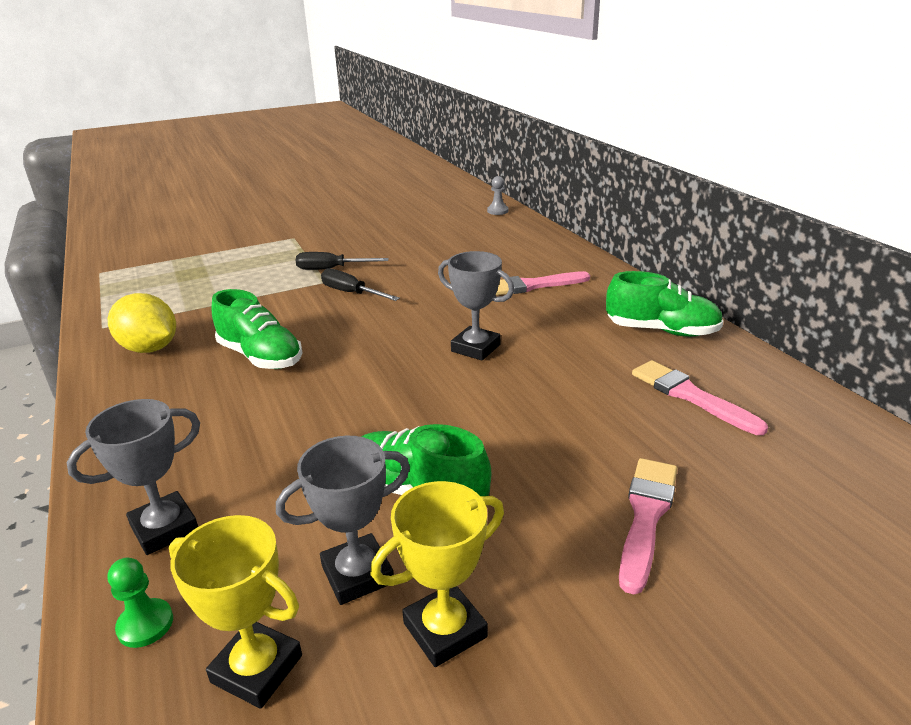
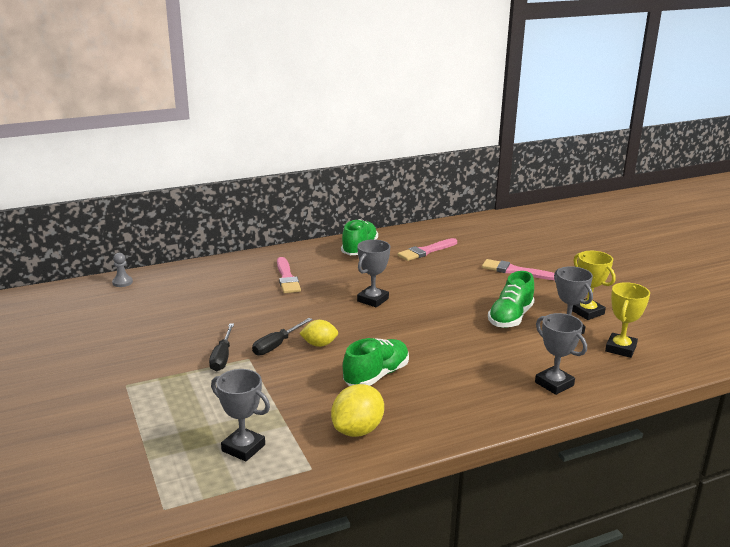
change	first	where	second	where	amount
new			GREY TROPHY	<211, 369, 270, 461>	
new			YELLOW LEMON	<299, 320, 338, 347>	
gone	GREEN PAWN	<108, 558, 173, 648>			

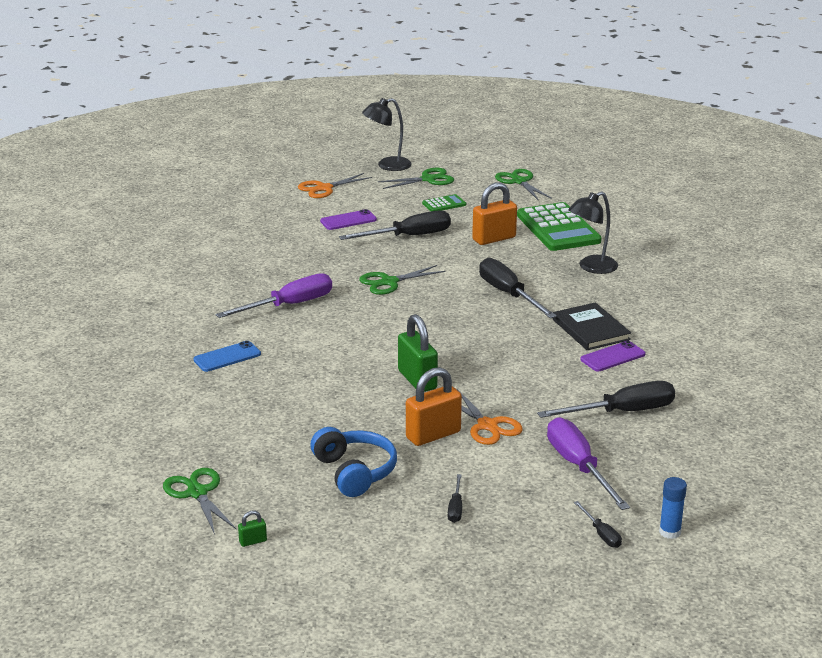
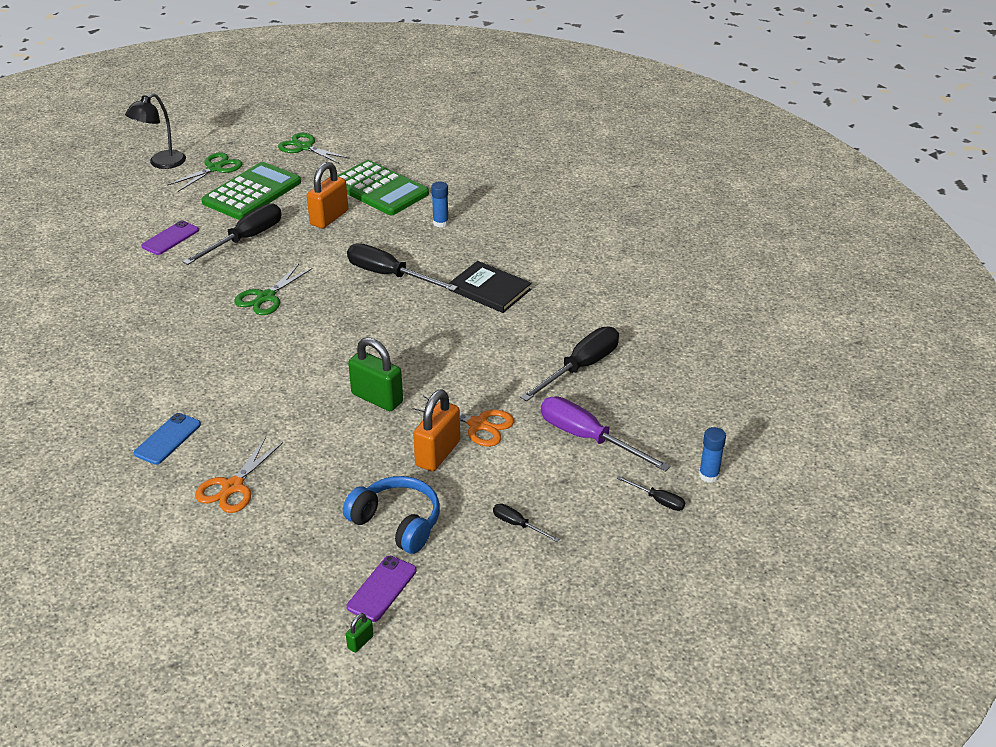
change	first	where	second	where	amount
shifted	ORANGE SCISSORS	<298, 173, 372, 198>		<195, 437, 283, 513>	
scaled	GREEN CALCULATOR	<422, 194, 466, 211>		<202, 162, 301, 220>	x2.21
shifted	PURPLE PHONE	<580, 341, 645, 371>		<347, 556, 417, 622>	
swapped	BLACK LAMP	<568, 191, 618, 274>	BLUE GLUE STICK	<431, 181, 449, 227>	
rotated	BLACK SCREWDRIVER	<448, 474, 462, 523>		<493, 504, 559, 542>	150 degrees clockwise
gone	GREEN SCISSORS	<163, 468, 237, 535>			
gone	PURPLE SCREWDRIVER	<215, 273, 332, 318>			

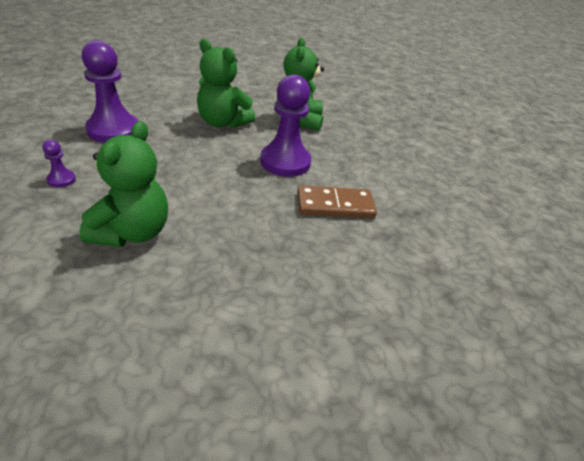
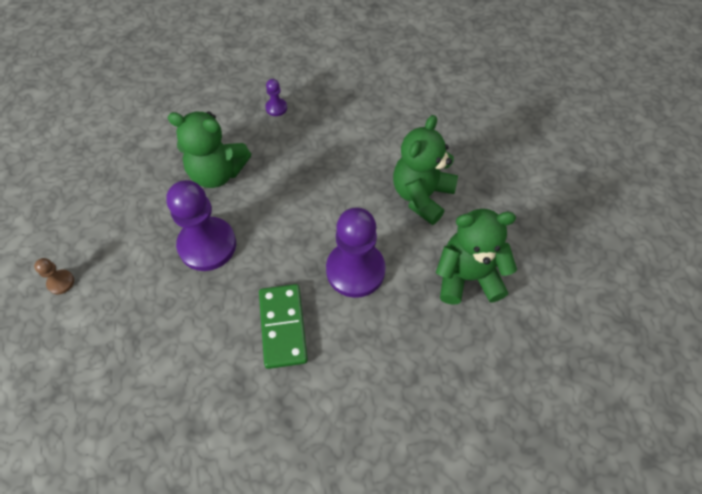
change	first	where	second	where	amount
new			BROWN PAWN	<34, 258, 74, 294>	
shifted	PURPLE PAWN	<82, 40, 139, 143>		<166, 180, 236, 271>	
repainted	BROWN DOMINO	<297, 185, 377, 219>	GREEN DOMINO	<259, 284, 308, 369>	

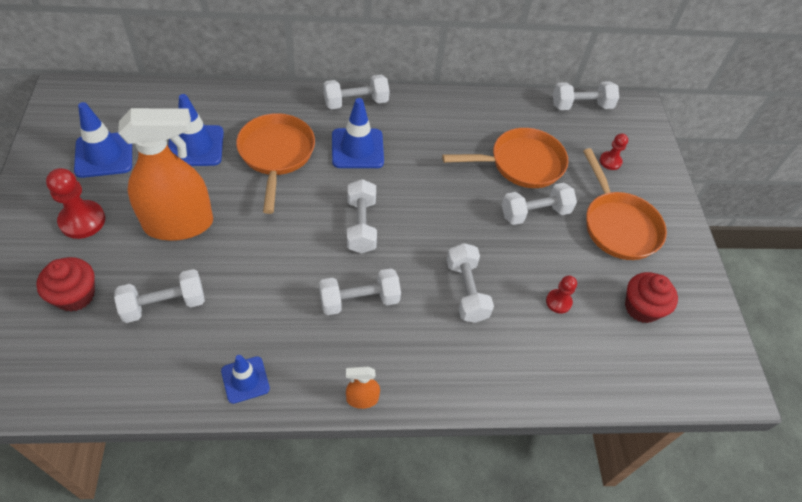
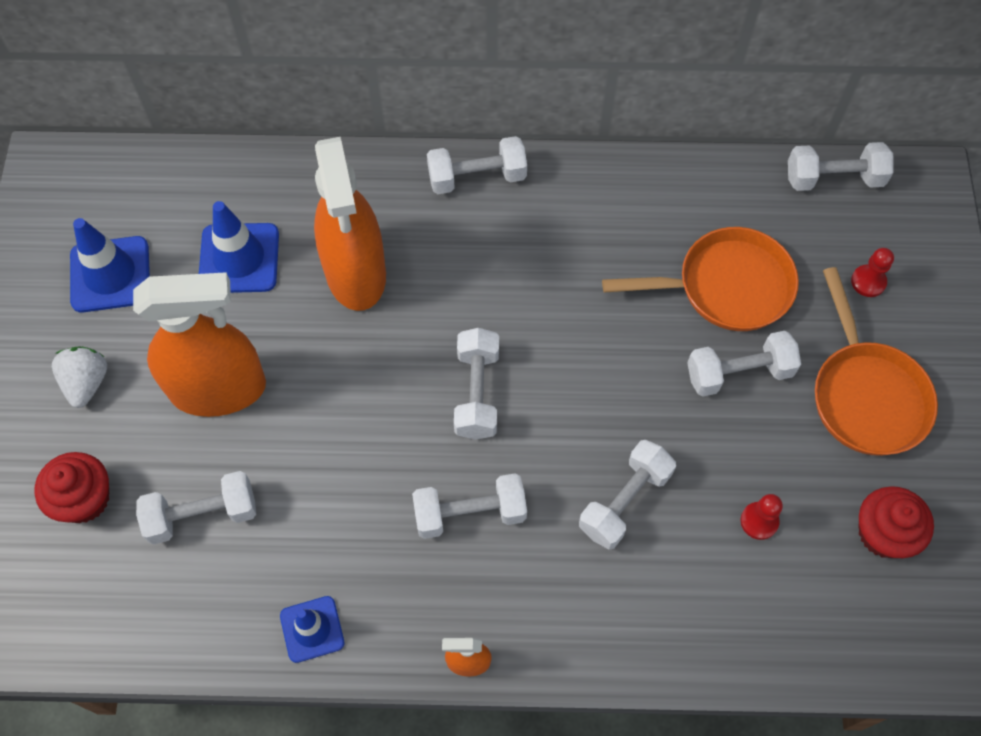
change	first	where	second	where	amount
swapped	RED PAWN	<46, 168, 105, 239>	WHITE STRAWBERRY	<52, 346, 107, 408>	
swapped	ORANGE PAN	<236, 113, 315, 214>	ORANGE SPRAY BOTTLE	<314, 137, 386, 311>	
rotated	WHITE DUMBBELL	<447, 243, 494, 323>		<579, 440, 676, 550>	45 degrees clockwise
gone	BLUE TRAFFIC CONE	<332, 98, 384, 168>			

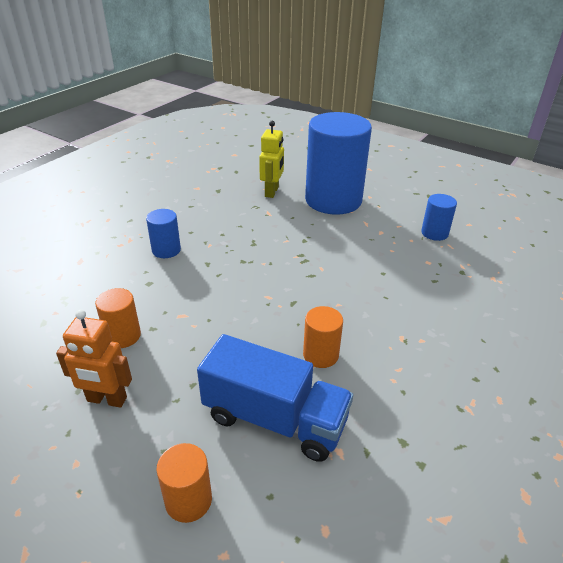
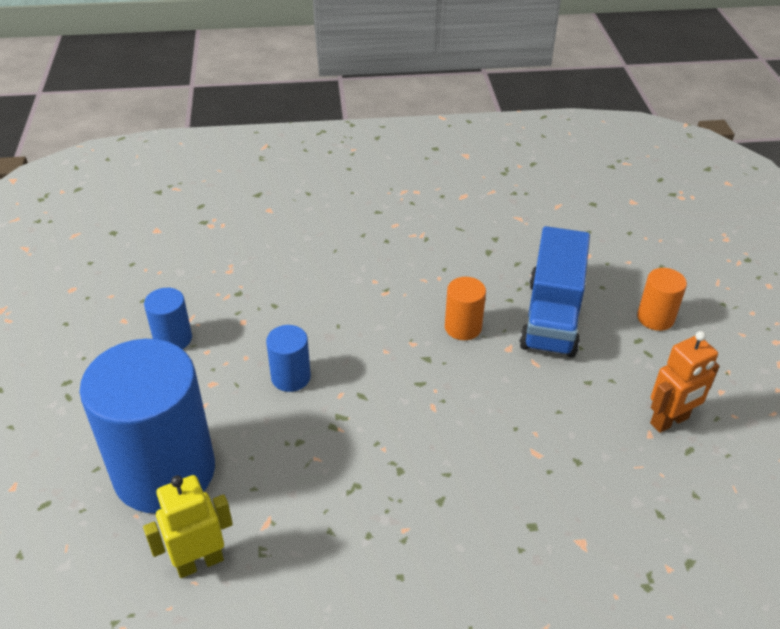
change	first	where	second	where	amount
shifted	BLUE CYLINDER	<146, 209, 181, 258>		<266, 325, 311, 392>	
rotated	BLUE TRUCK	<197, 334, 353, 462>		<520, 226, 590, 358>	150 degrees counterclockwise
rotated	ORANGE ROBOT	<56, 309, 132, 408>		<650, 331, 719, 433>	90 degrees clockwise
gone	ORANGE CYLINDER	<95, 288, 141, 348>			

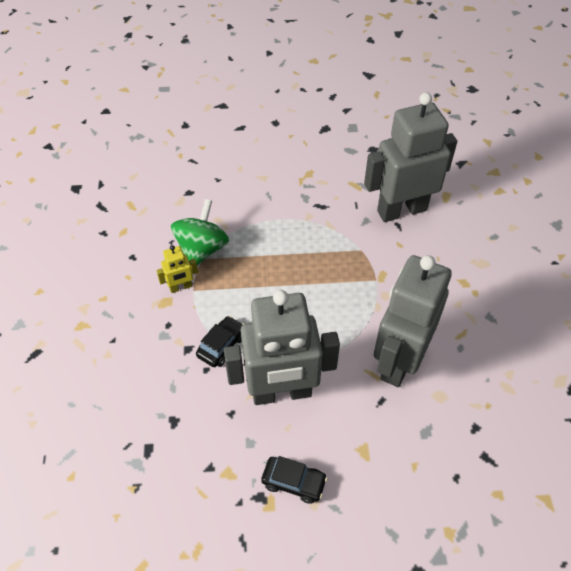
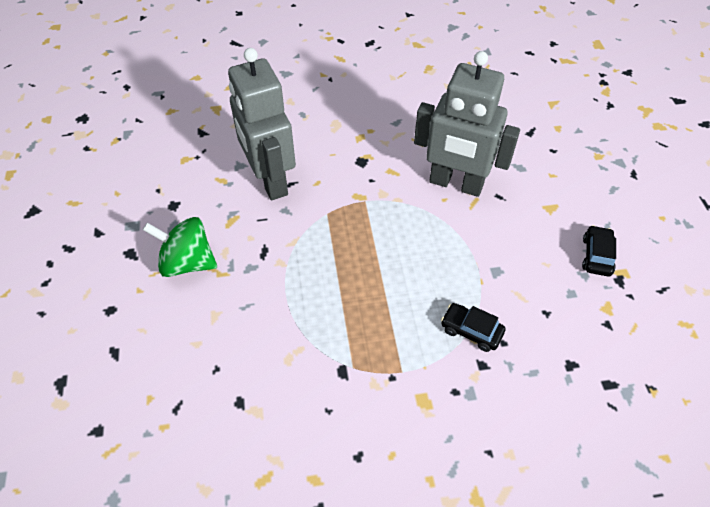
change	first	where	second	where	amount
shifted	GREEN SPINNING TOP	<171, 199, 229, 265>		<143, 217, 217, 277>	
gone	YELLOW ROBOT	<156, 245, 198, 293>			
gone	GREY ROBOT	<224, 290, 340, 405>			

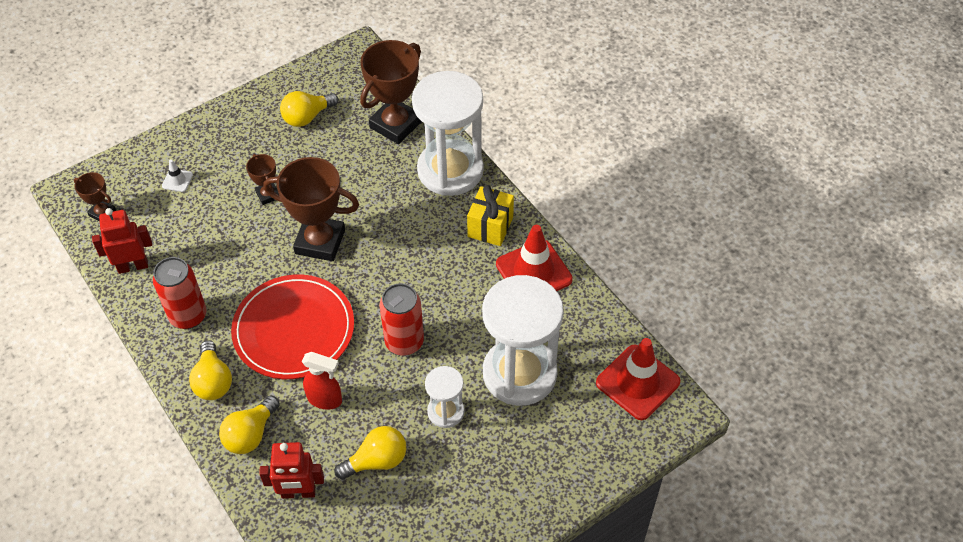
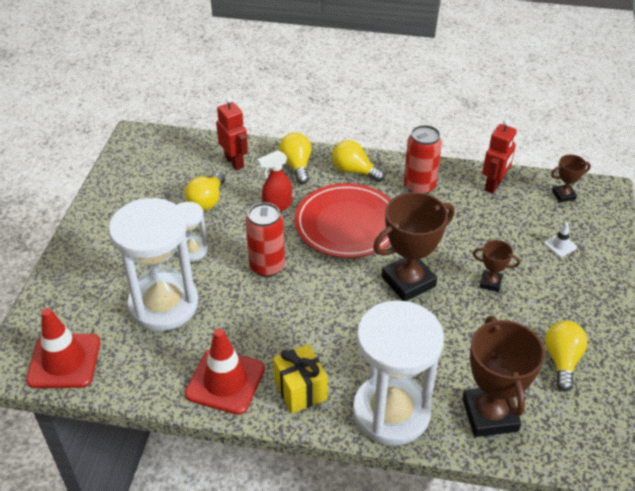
change	first	where	second	where	amount
rotated	RED ROBOT	<259, 442, 324, 499>		<216, 97, 248, 170>	105 degrees clockwise

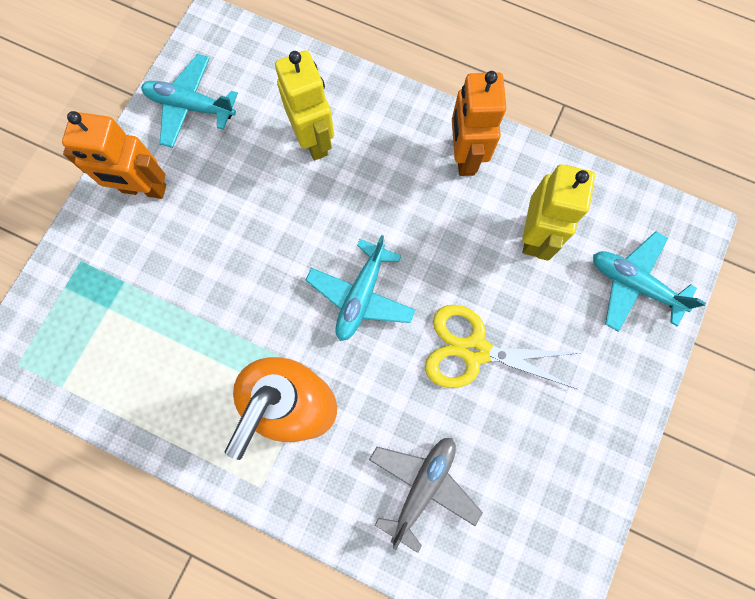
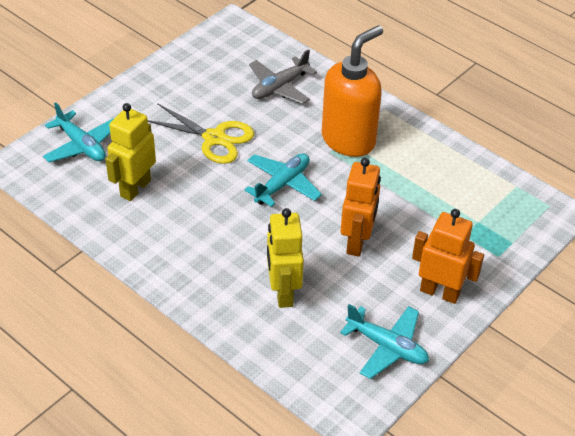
change	first	where	second	where	amount
shifted	ORANGE ROBOT	<452, 71, 506, 176>		<341, 158, 381, 257>	

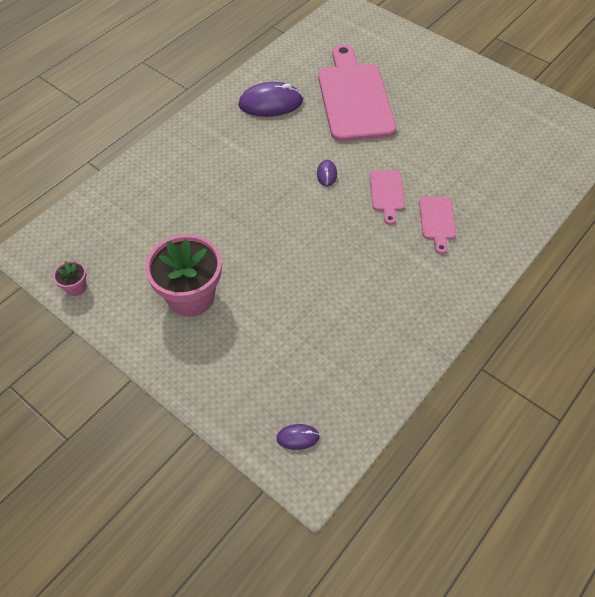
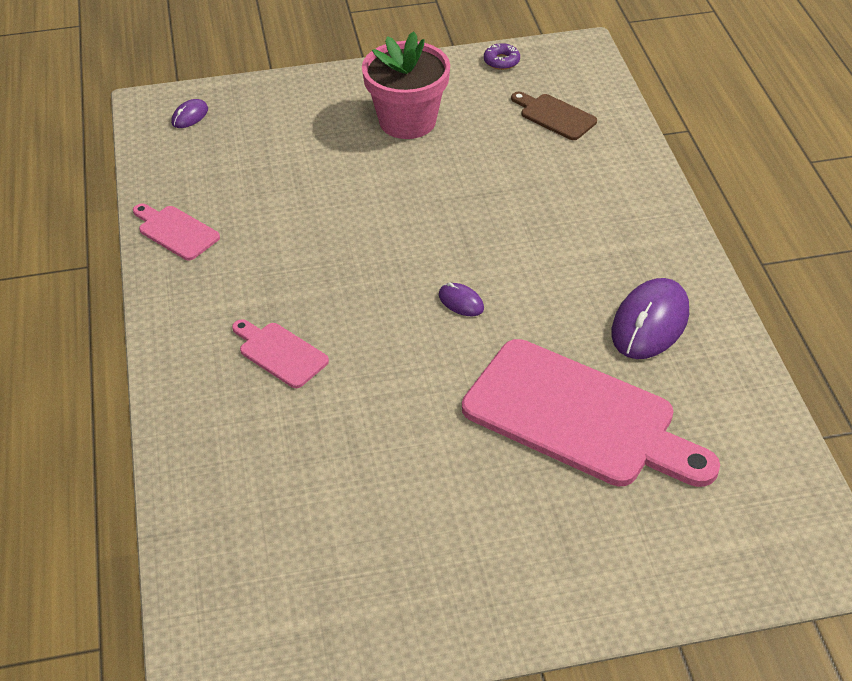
change	first	where	second	where	amount
shifted	PINK CUTTING BOARD	<370, 170, 405, 225>		<133, 204, 220, 260>	
swapped	PINK FLOWER POT	<53, 261, 87, 296>	PURPLE DONUT	<484, 43, 520, 70>	
new			BROWN CUTTING BOARD	<511, 92, 597, 140>	

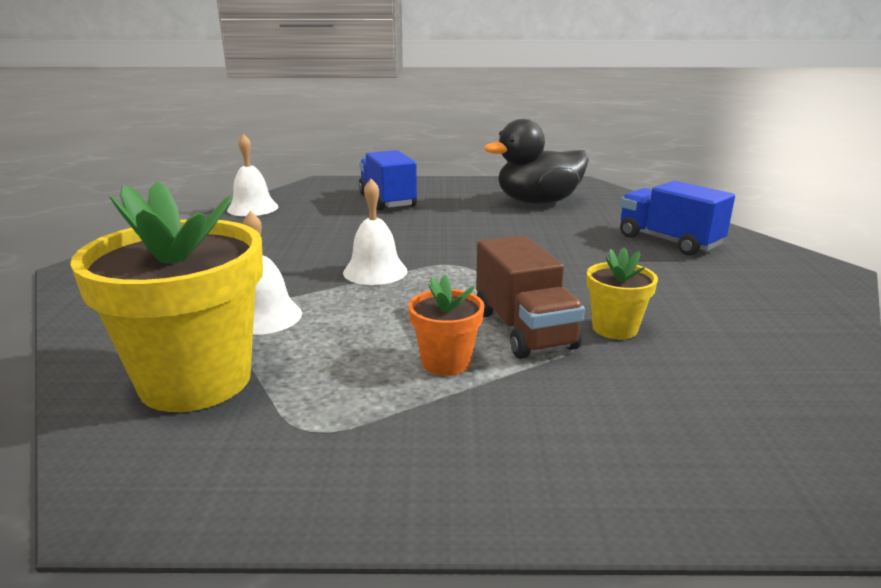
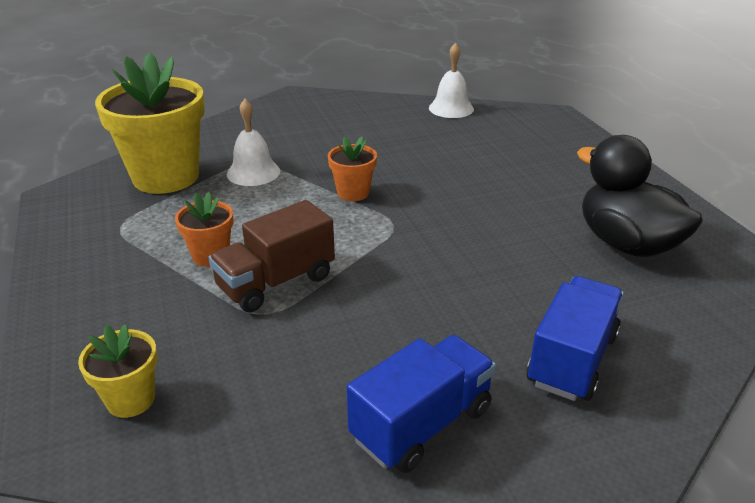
change	first	where	second	where	amount
shifted	YELLOW FLOWER POT	<587, 248, 658, 340>		<78, 324, 157, 418>	
swapped	WHITE BELL	<343, 179, 407, 285>	ORANGE FLOWER POT	<328, 136, 377, 201>	
shifted	BLUE TRUCK	<359, 150, 417, 211>		<347, 335, 496, 473>	

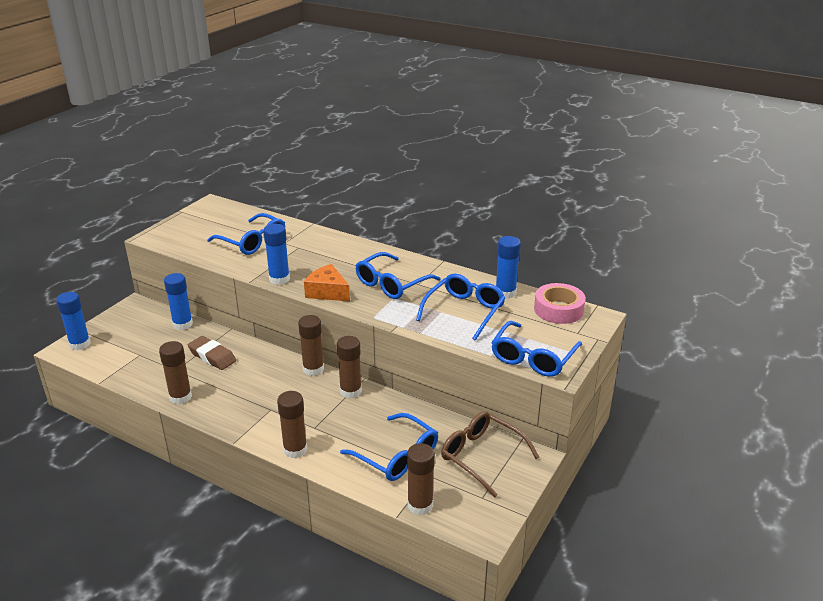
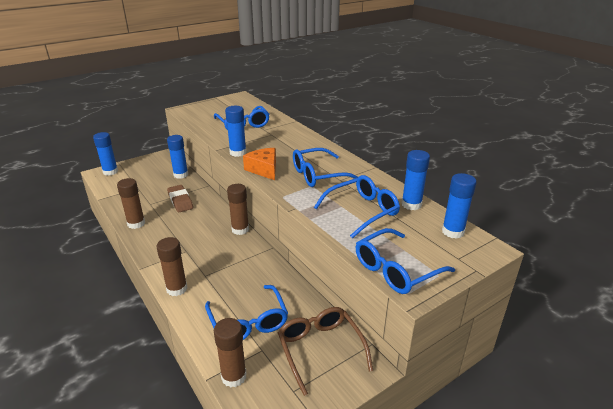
change	first	where	second	where	amount
swapped	PINK TAPE	<534, 283, 586, 324>	BLUE GLUE STICK	<442, 173, 477, 239>	
gone	BROWN GLUE STICK	<337, 336, 362, 398>			

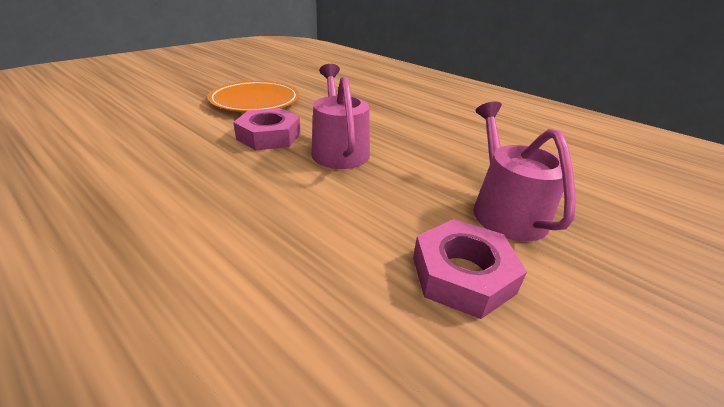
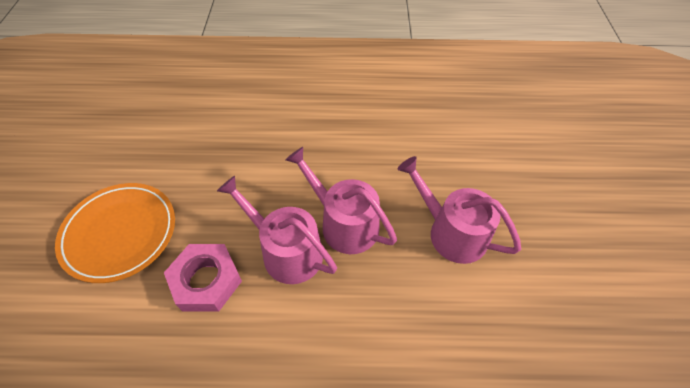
change	first	where	second	where	amount
new			PINK WATERING CAN	<285, 147, 397, 254>	
gone	PINK NUT	<413, 219, 527, 319>			

